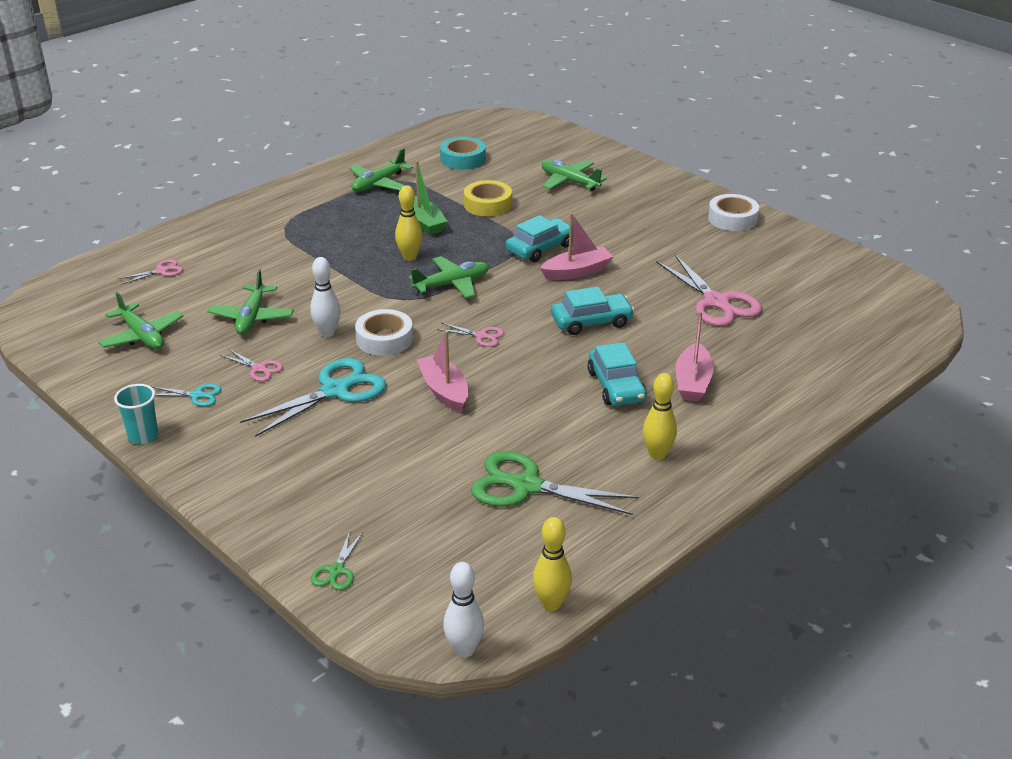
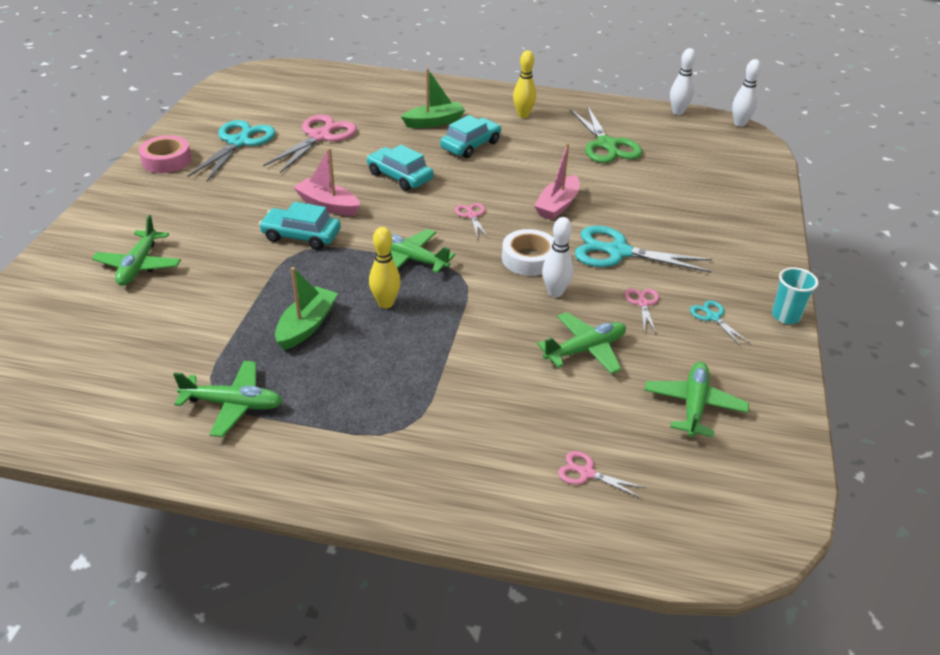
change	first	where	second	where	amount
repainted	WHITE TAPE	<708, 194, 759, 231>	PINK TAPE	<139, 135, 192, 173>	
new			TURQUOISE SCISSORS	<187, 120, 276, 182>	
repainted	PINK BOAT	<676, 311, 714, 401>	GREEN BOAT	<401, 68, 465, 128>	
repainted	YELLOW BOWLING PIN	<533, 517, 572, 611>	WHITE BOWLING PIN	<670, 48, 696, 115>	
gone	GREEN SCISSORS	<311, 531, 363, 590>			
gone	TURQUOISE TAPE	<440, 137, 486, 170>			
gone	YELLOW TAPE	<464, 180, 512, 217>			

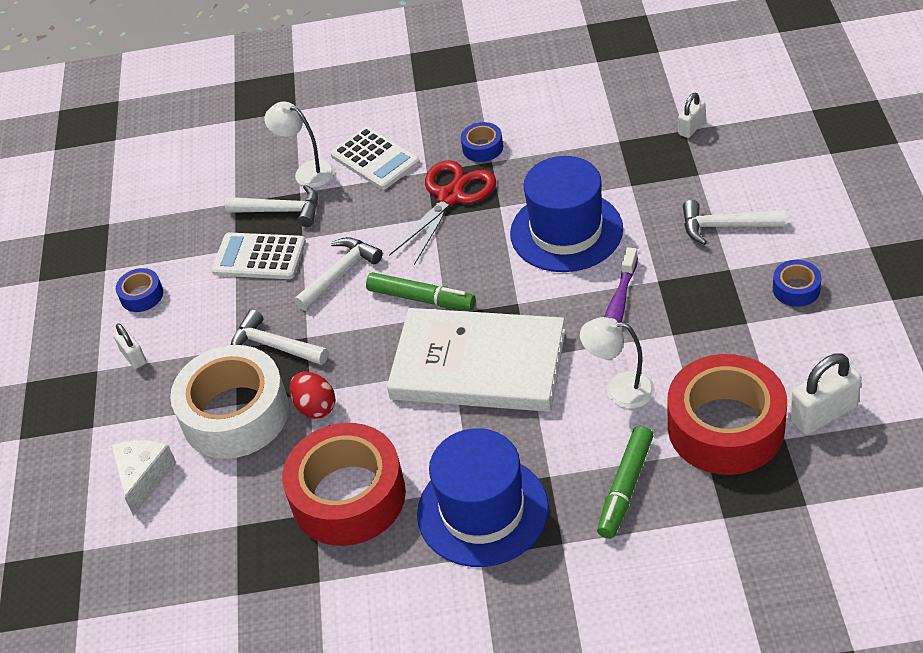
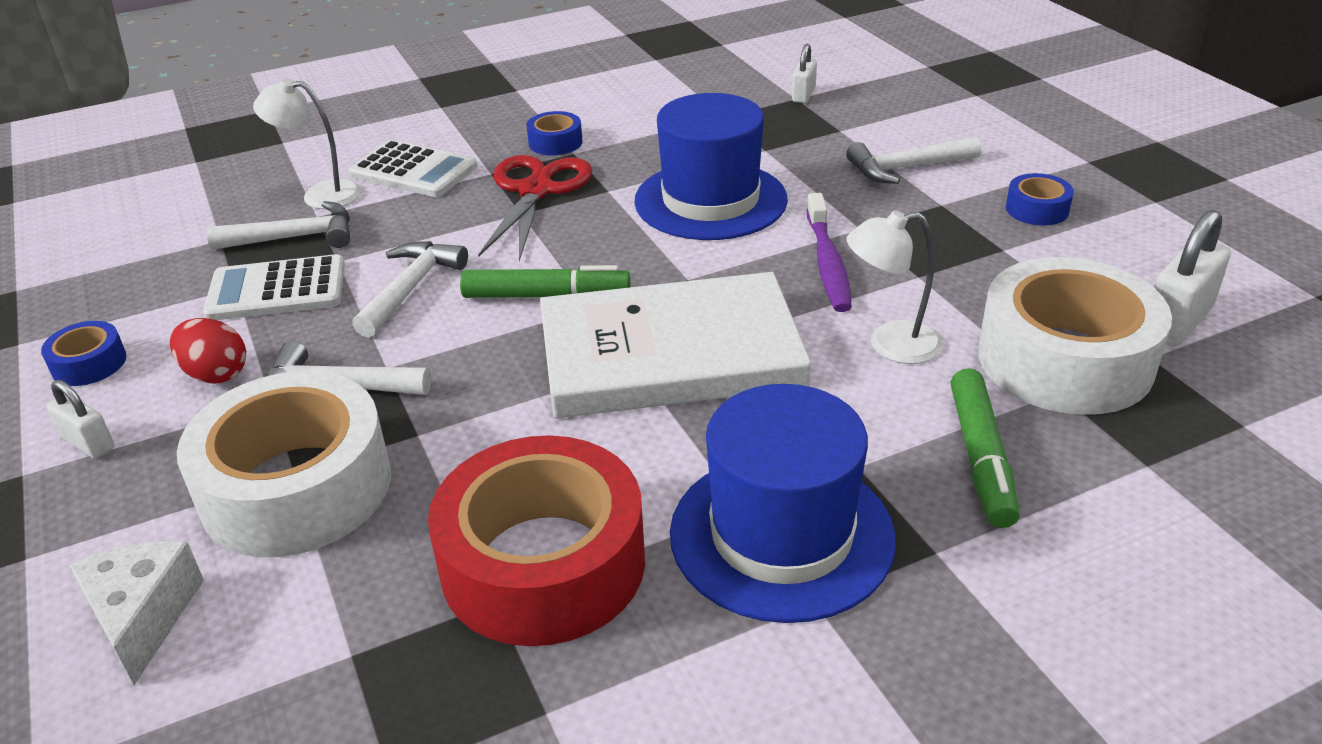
change	first	where	second	where	amount
shifted	RED EGG	<290, 372, 335, 419>		<170, 318, 246, 384>	
repainted	RED TAPE	<667, 354, 787, 475>	WHITE TAPE	<978, 257, 1172, 415>	

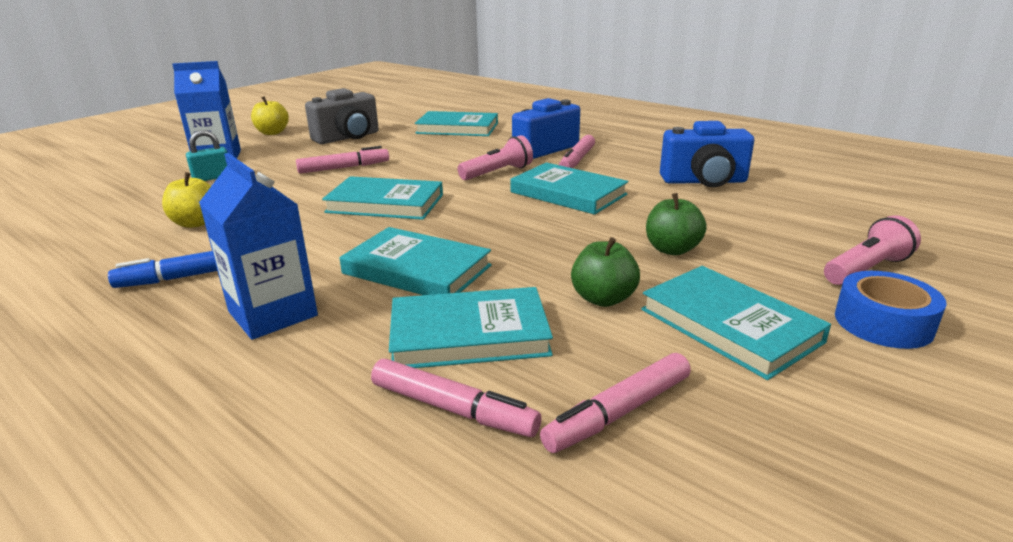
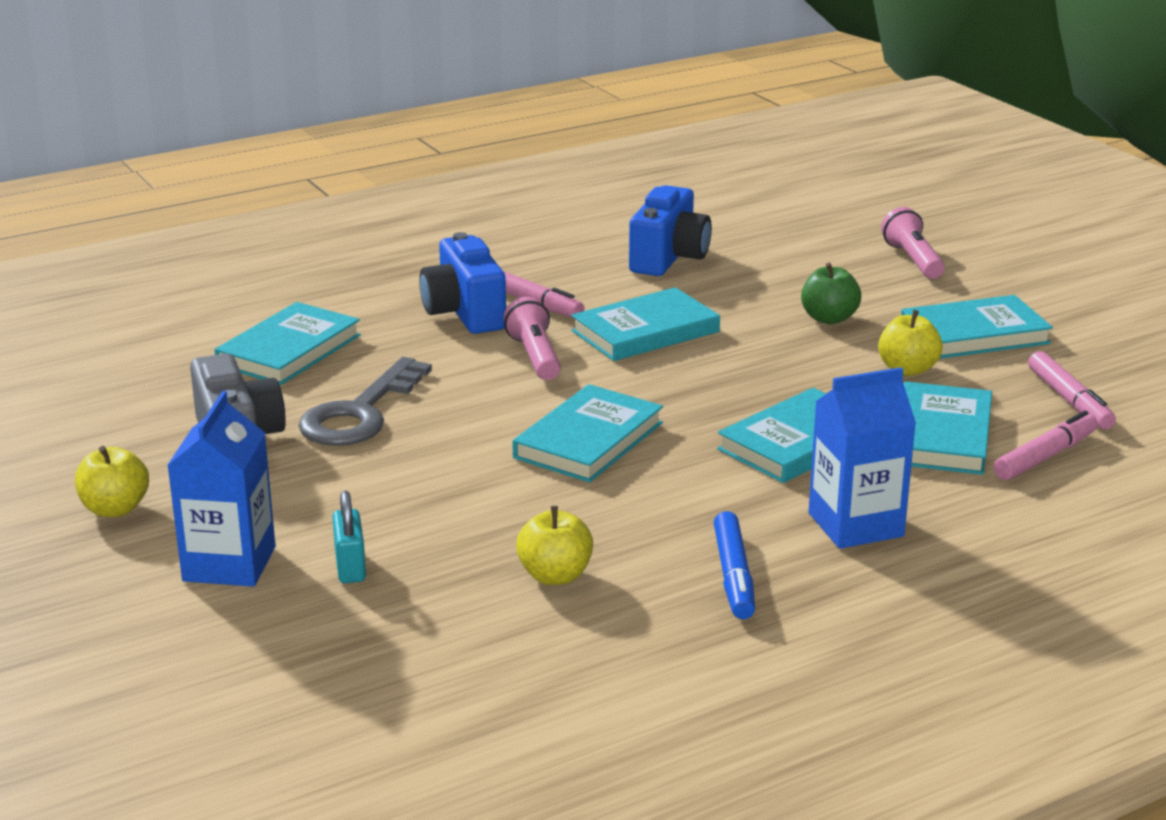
change	first	where	second	where	amount
new			GREY KEY	<298, 357, 432, 446>	
repainted	GREEN APPLE	<571, 237, 640, 307>	YELLOW APPLE	<878, 310, 943, 376>	
gone	PINK MARKER	<296, 146, 389, 174>			
gone	BLUE TAPE	<835, 271, 947, 349>			

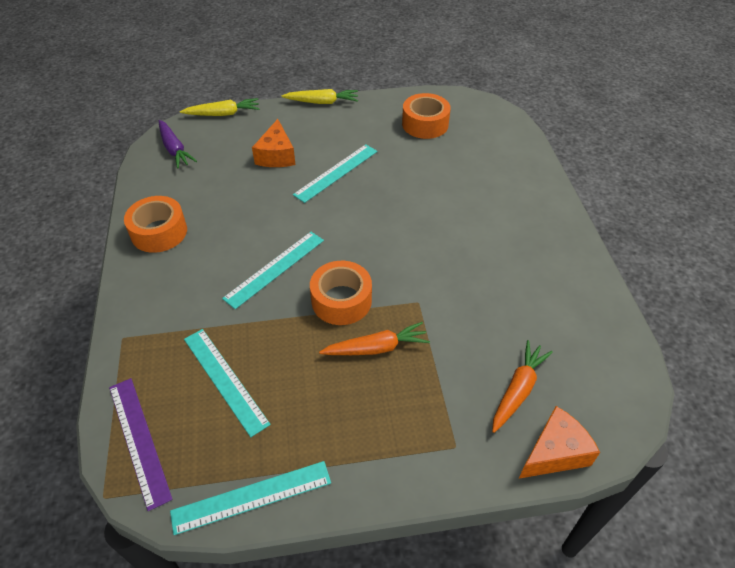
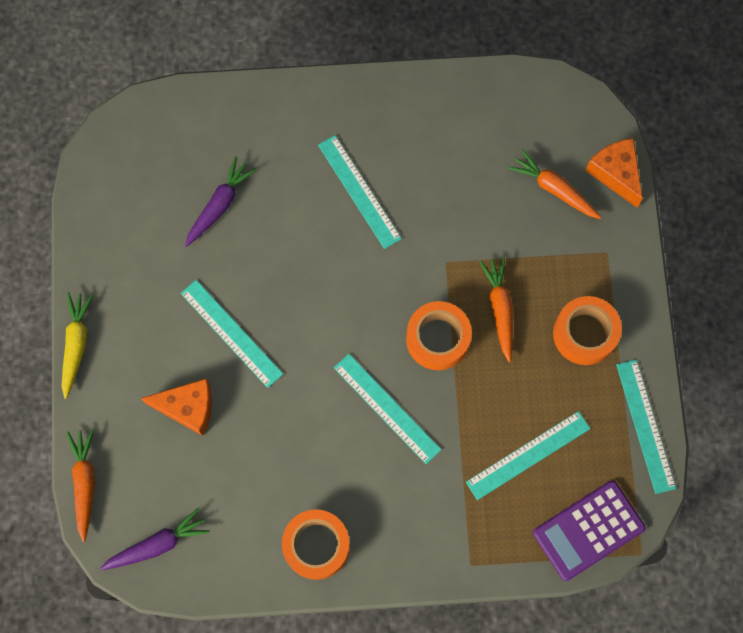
change	first	where	second	where	amount
repainted	YELLOW CARROT	<180, 98, 260, 116>	ORANGE CARROT	<66, 429, 95, 542>	
new			PURPLE CARROT	<185, 156, 257, 247>	
new			TURQUOISE RULER	<318, 135, 402, 249>	
swapped	PURPLE RULER	<109, 378, 173, 511>	PURPLE CALCULATOR	<533, 480, 646, 581>	
shifted	ORANGE TAPE	<402, 93, 451, 139>		<553, 296, 622, 365>	

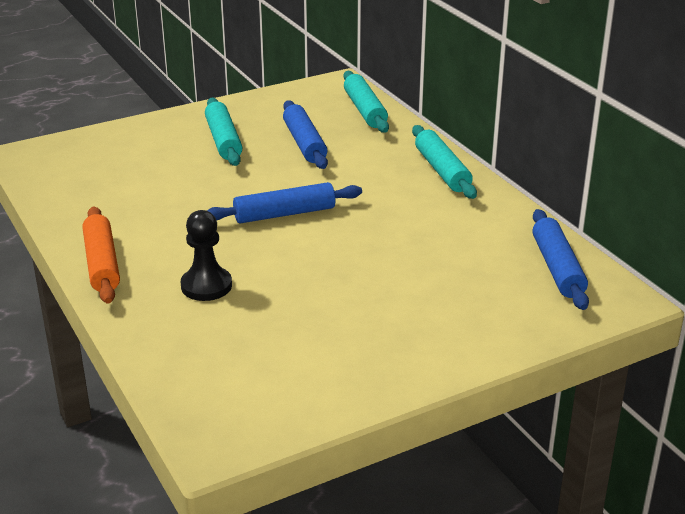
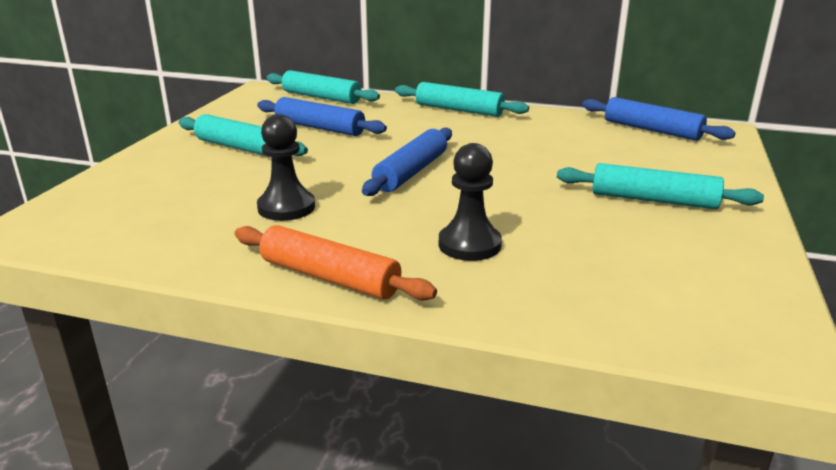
change	first	where	second	where	amount
new			BLACK PAWN	<257, 114, 315, 221>	
new			TURQUOISE ROLLING PIN	<557, 163, 764, 209>	

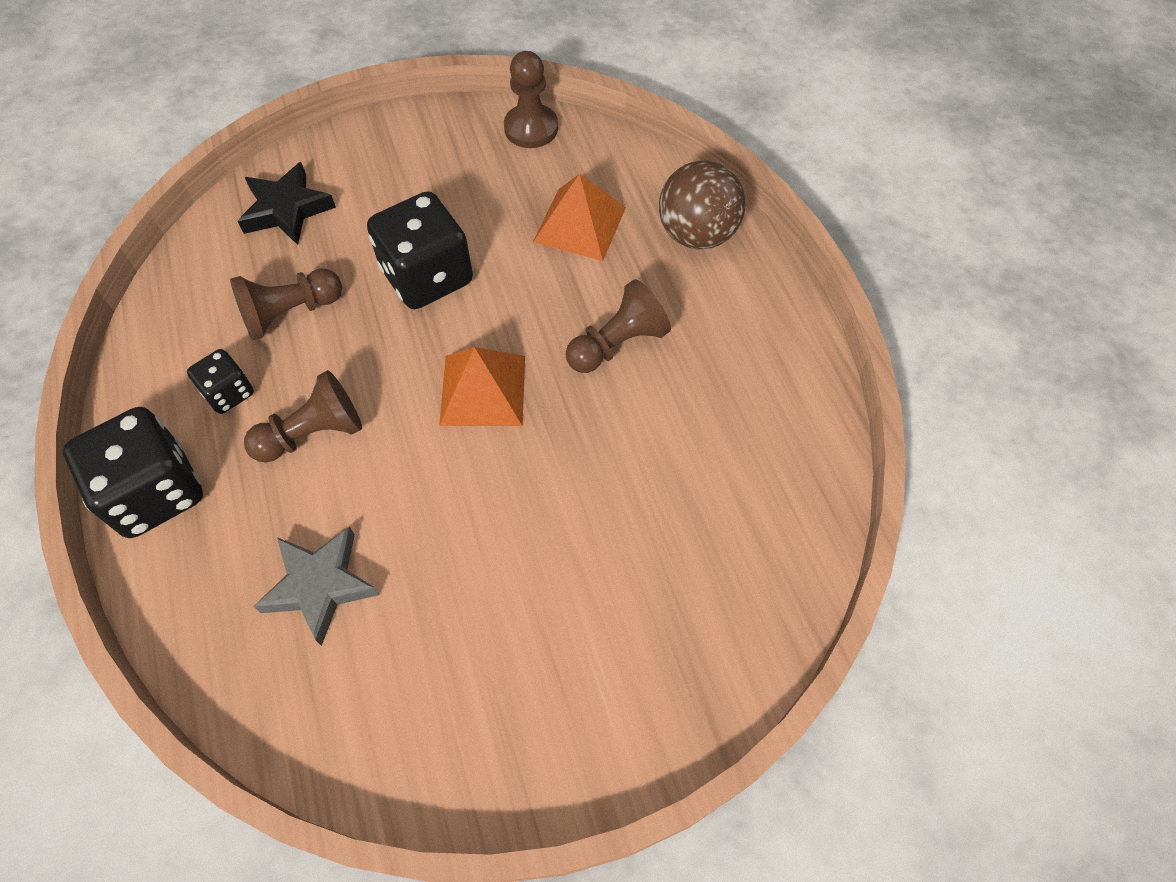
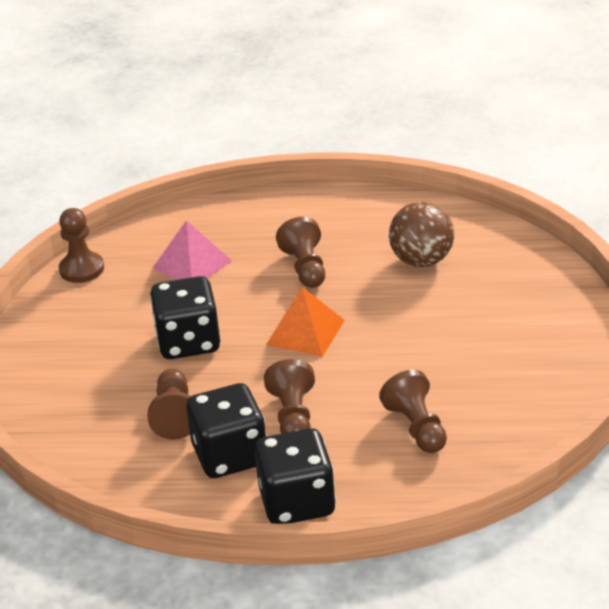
change	first	where	second	where	amount
repainted	ORANGE PYRAMID	<533, 174, 626, 261>	PINK PYRAMID	<153, 220, 232, 280>	
scaled	BLACK DICE	<187, 349, 254, 414>		<186, 383, 267, 478>	x1.90
swapped	GREY STAR	<253, 526, 380, 646>	BROWN PAWN	<379, 370, 447, 453>	
shifted	BROWN BALL	<659, 160, 746, 249>		<389, 202, 454, 267>	
gone	BLACK STAR	<237, 162, 336, 245>			

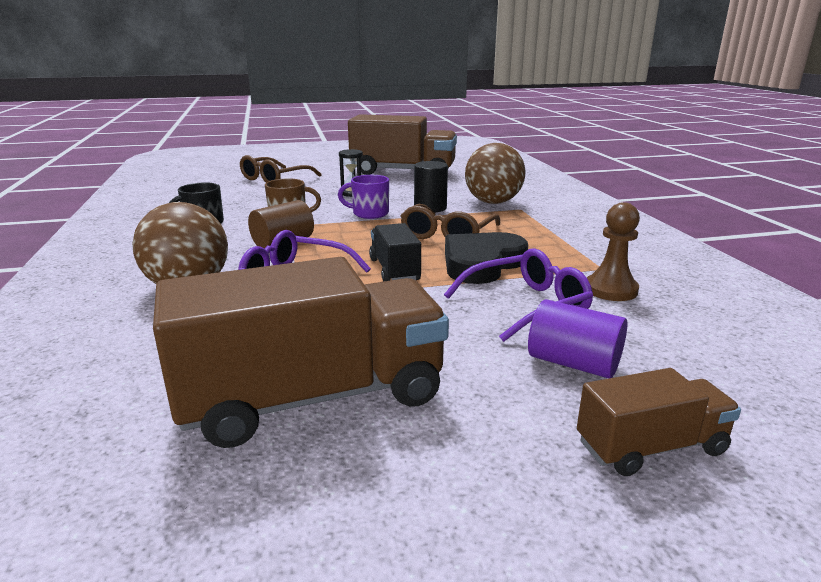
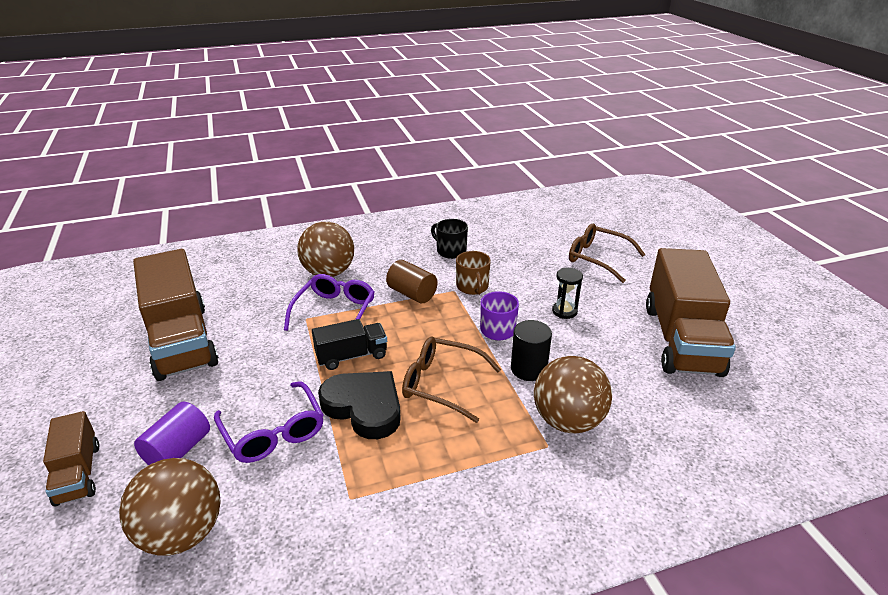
change	first	where	second	where	amount
new			BROWN BALL	<119, 458, 220, 556>	
gone	BROWN PAWN	<587, 202, 640, 301>			

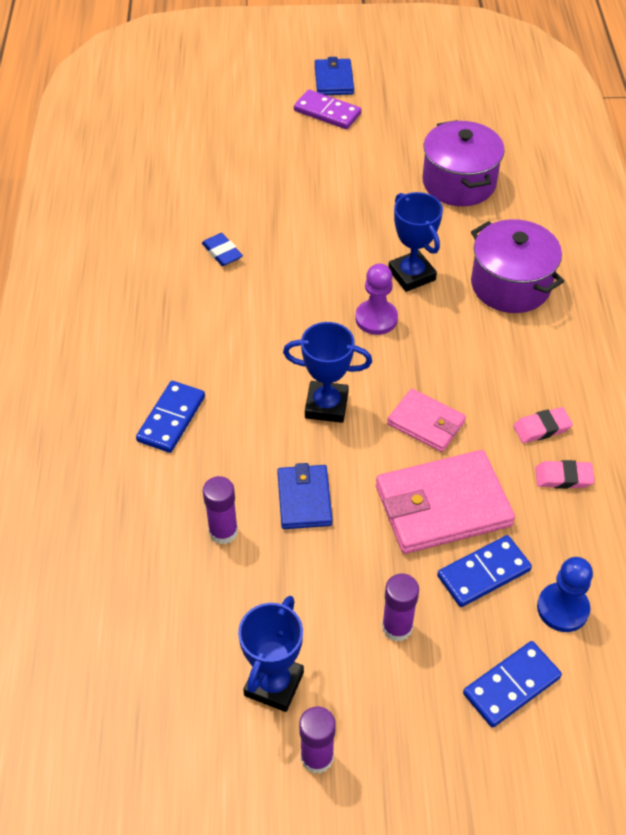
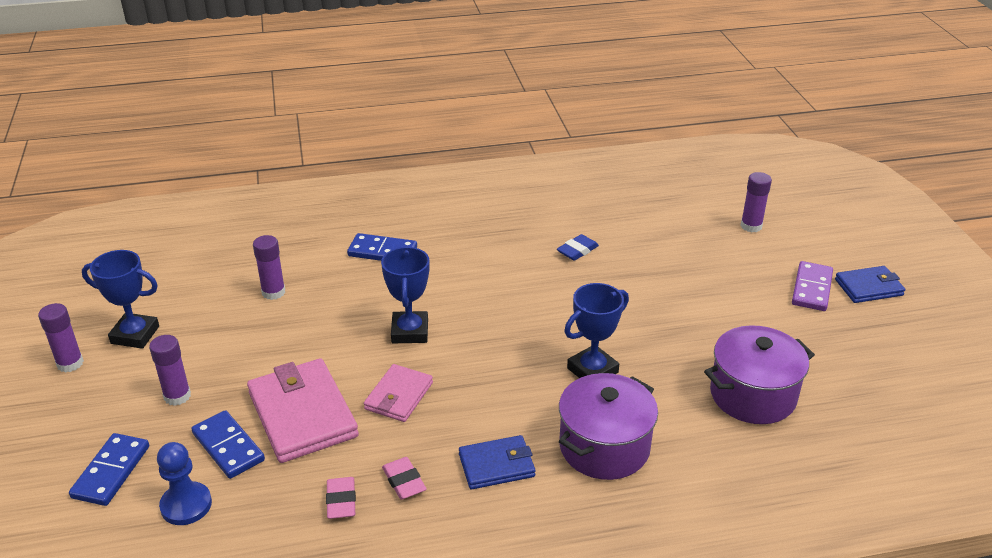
change	first	where	second	where	amount
rotated	BLUE DOMINO	<463, 641, 562, 728>		<69, 433, 149, 506>	60 degrees clockwise
shifted	BLUE WALLET	<277, 463, 332, 529>		<459, 435, 536, 489>	
new			PURPLE GLUE STICK	<740, 172, 772, 232>	
gone	PURPLE PAWN	<355, 263, 398, 335>			

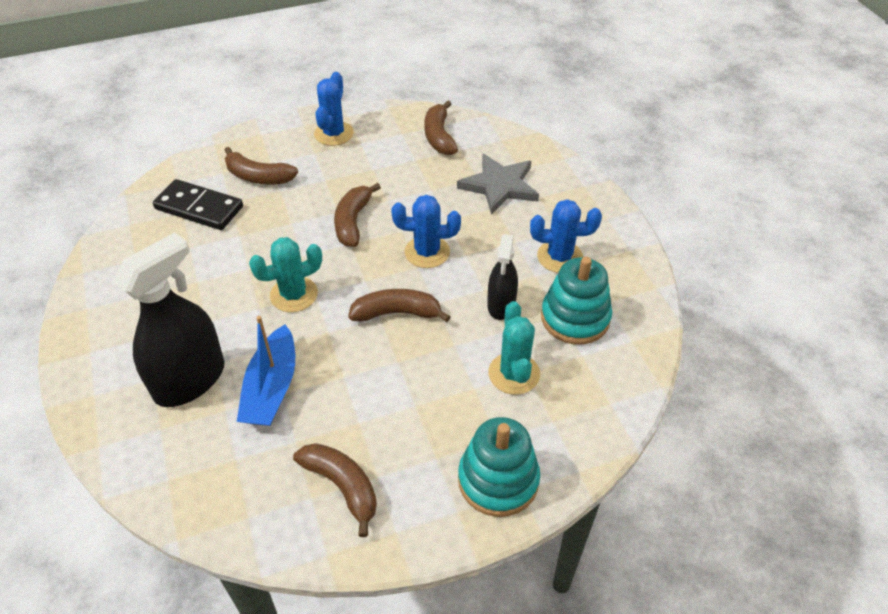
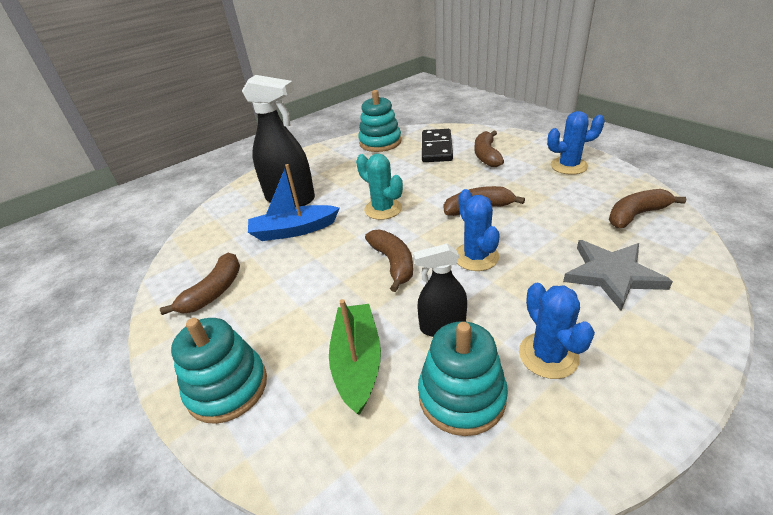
change	first	where	second	where	amount
swapped	TURQUOISE CACTUS	<488, 301, 540, 395>	GREEN BOAT	<329, 299, 381, 415>	
new			TURQUOISE STACKING TOY	<358, 90, 401, 152>	

